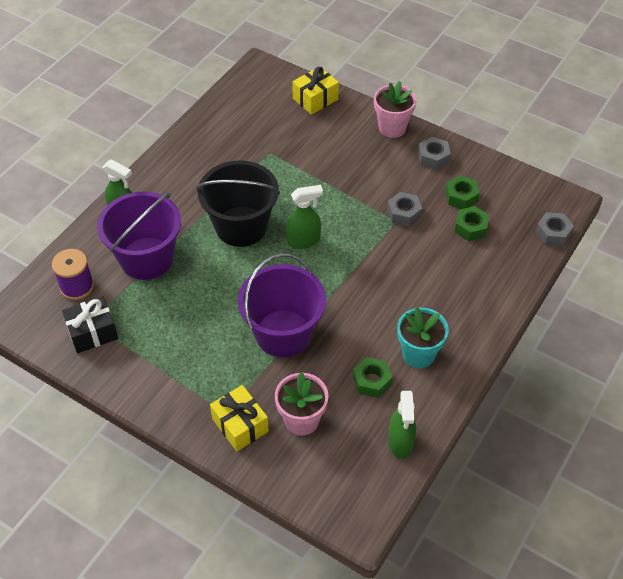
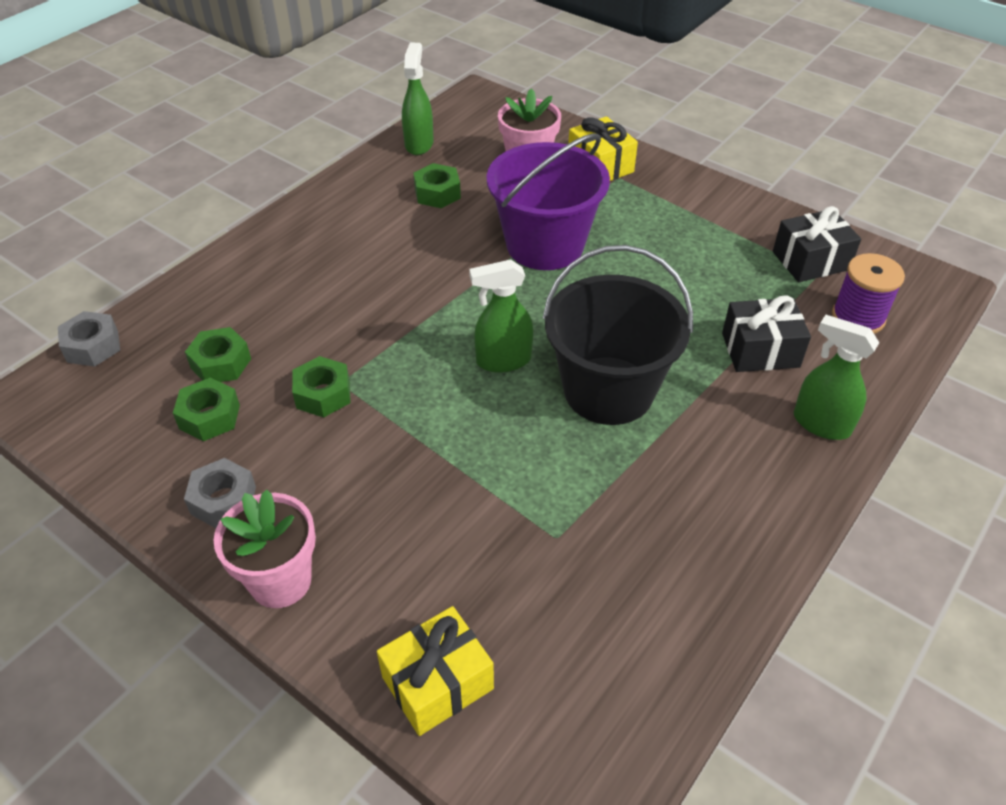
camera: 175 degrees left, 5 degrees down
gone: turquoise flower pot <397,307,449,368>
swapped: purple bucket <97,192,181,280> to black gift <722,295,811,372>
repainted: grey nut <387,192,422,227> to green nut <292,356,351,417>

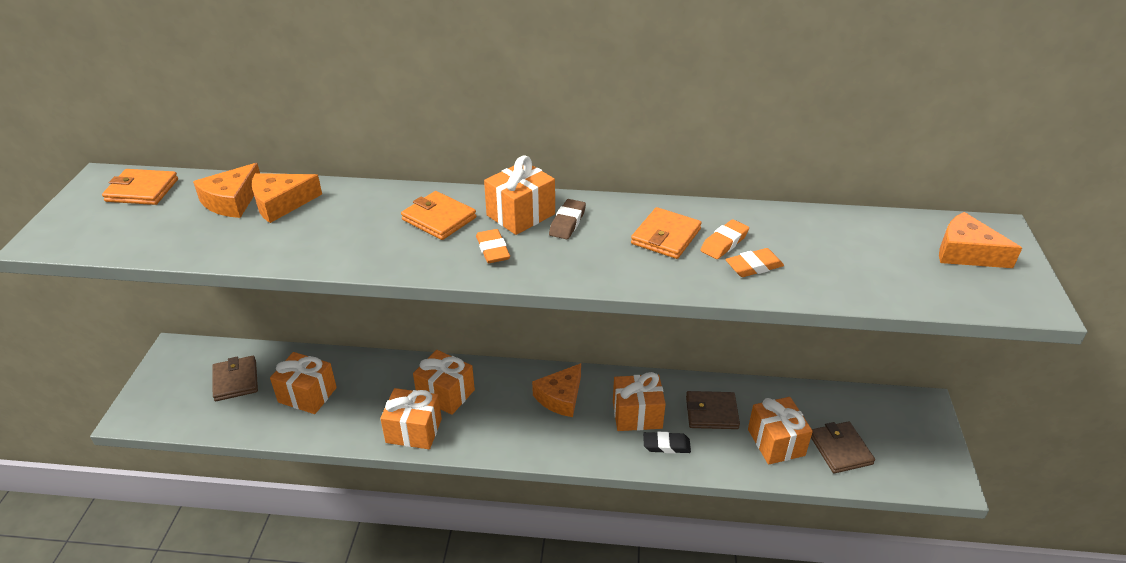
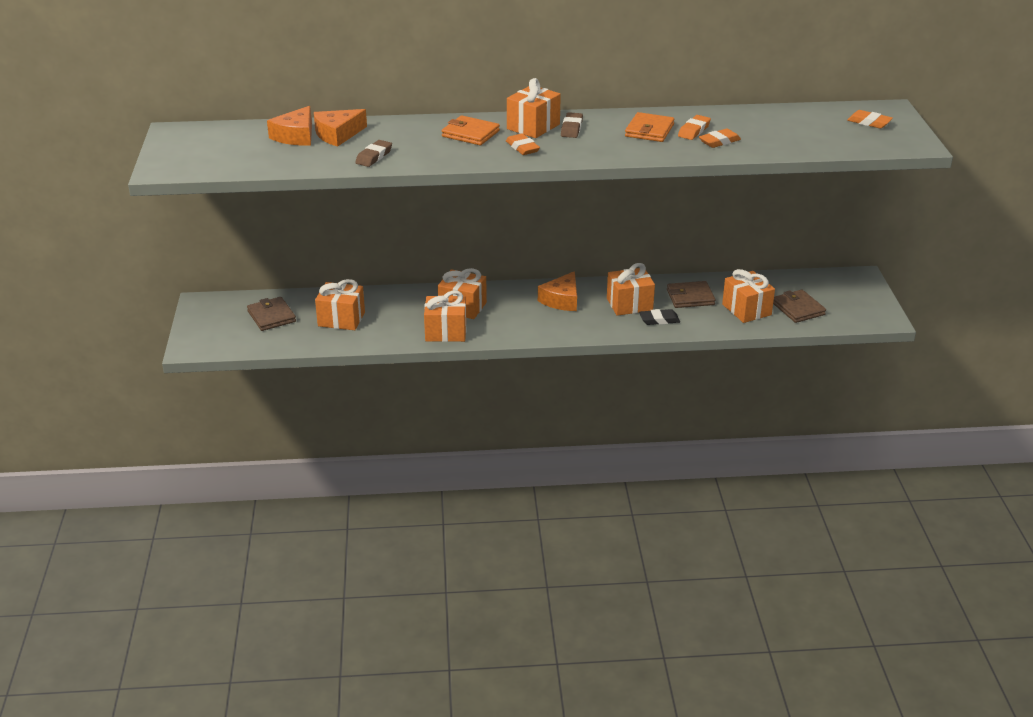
camera: 10 degrees left, 5 degrees down
gone: orange wallet <102,169,178,205>
new: brown eraser <355,140,392,167>
swapped: orange cheese <939,212,1022,268> to orange eraser <847,110,893,129>

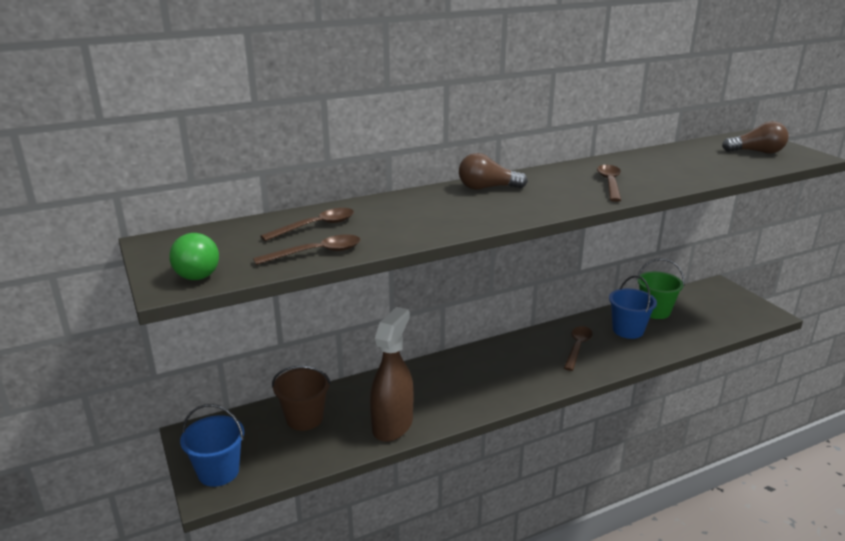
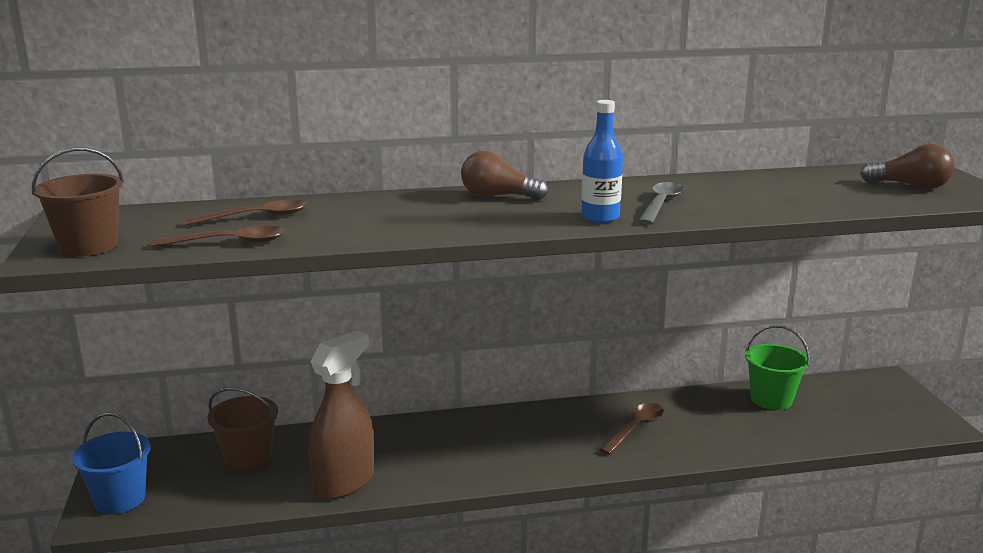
camera: 15 degrees right, 5 degrees down
gone: blue bucket <609,276,657,339>
new: blue bottle <581,100,623,223>
swapped: green light bulb <169,233,219,280> to brown bucket <32,147,124,256>
repainted: brown spoon <597,165,621,202> to grey spoon <638,182,684,225>

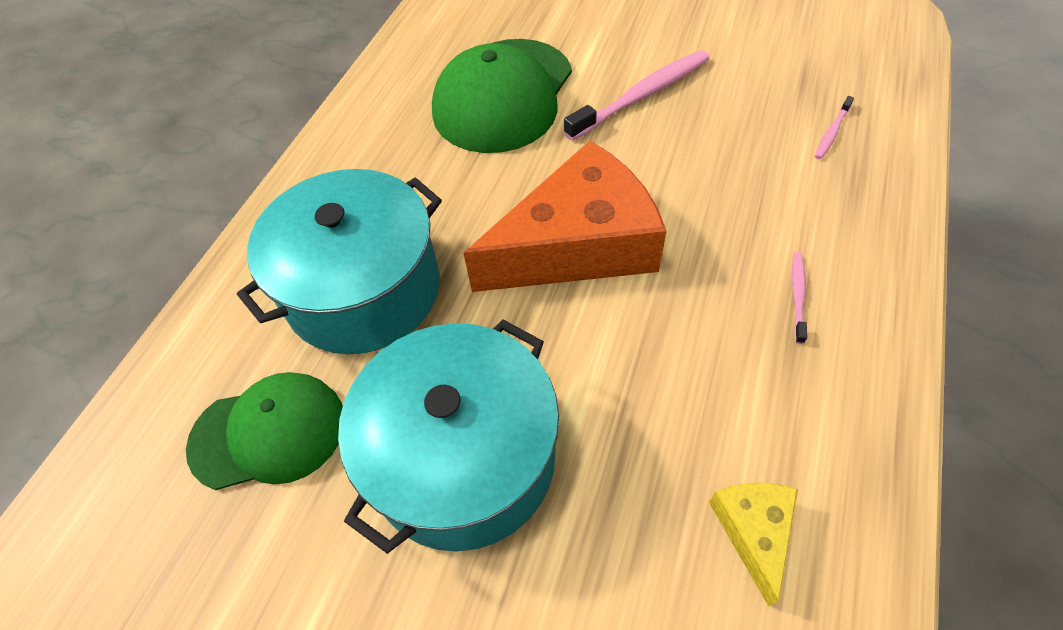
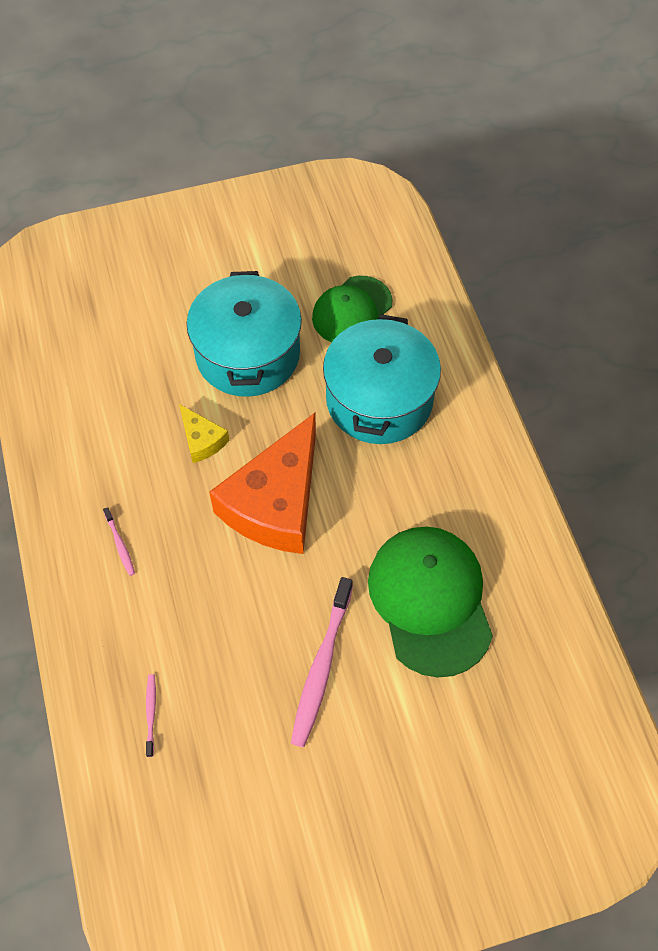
camera: 140 degrees right, 5 degrees up
shifted: yellow cheese <709,483,798,607> to <179,404,230,463>

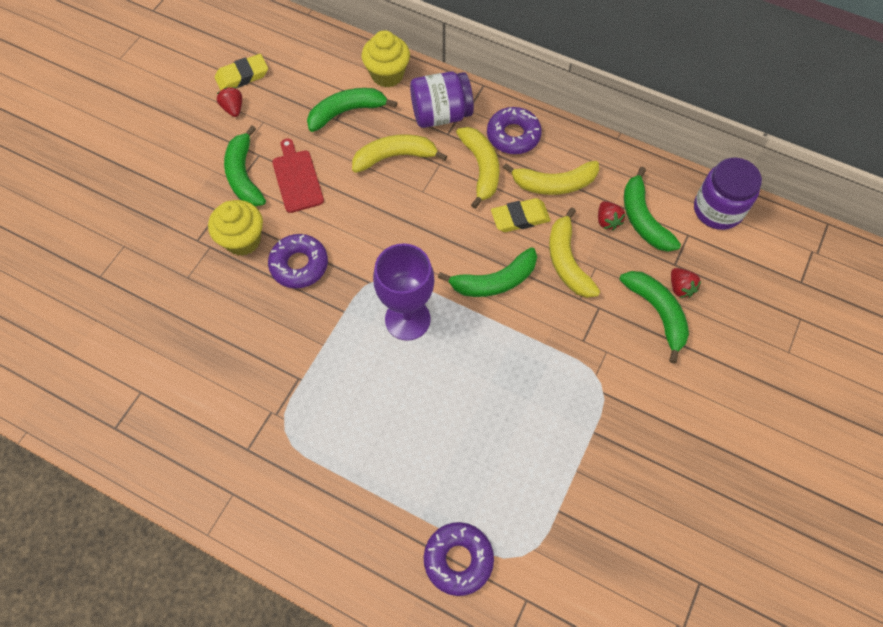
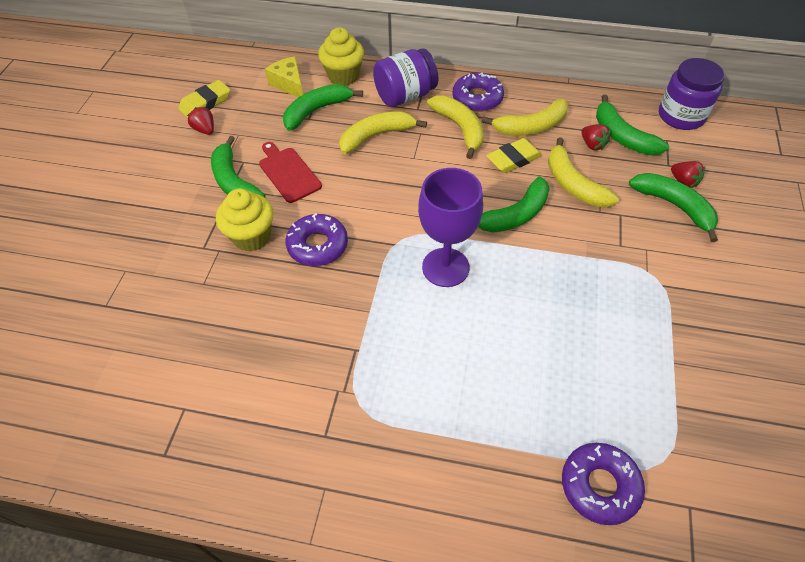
camera: 15 degrees left, 10 degrees down
new: yellow cheese <265,56,303,98>

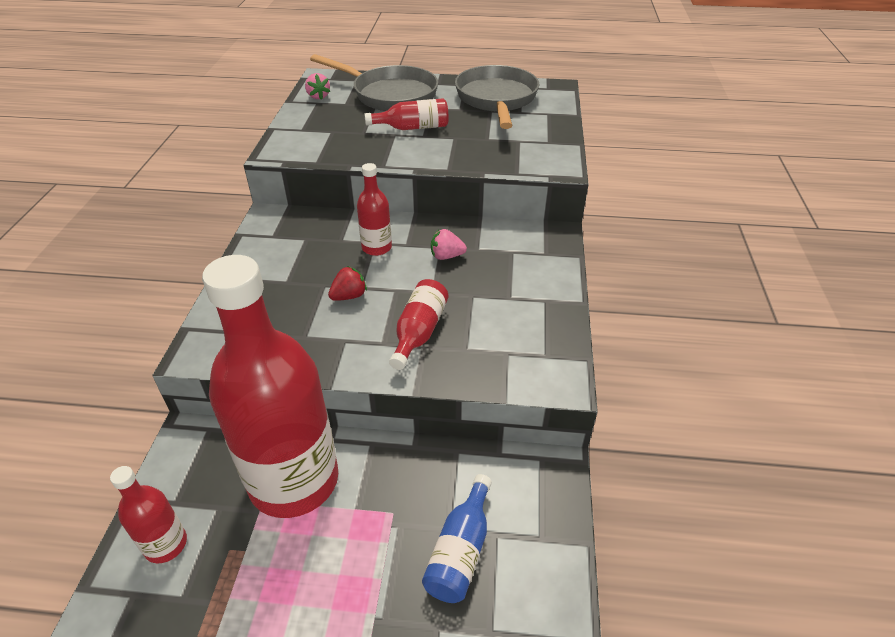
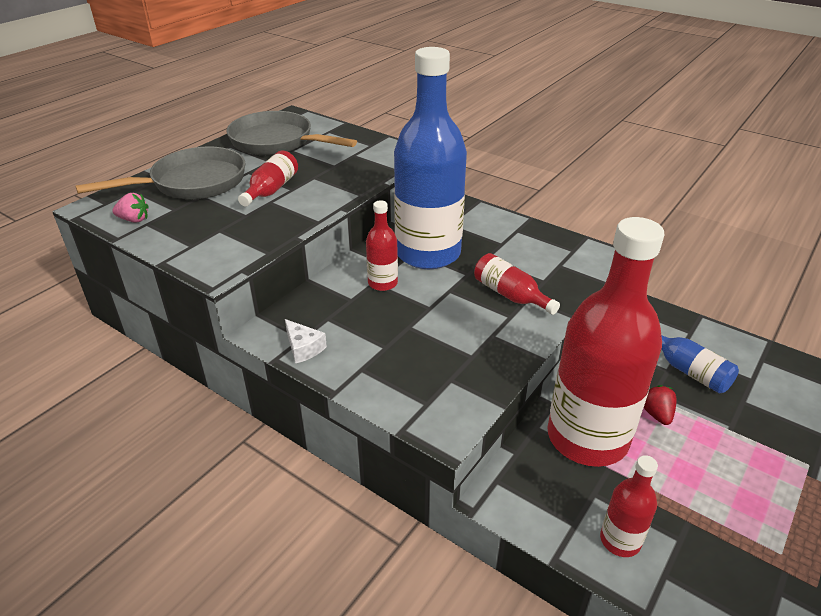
camera: 60 degrees left, 5 degrees down
new: white cheese <285,319,327,364>
shifted: red strawberry <328,266,367,301> to <644,385,677,425>
swapped: pink strawberry <431,229,467,260> to blue bottle <394,47,467,269>

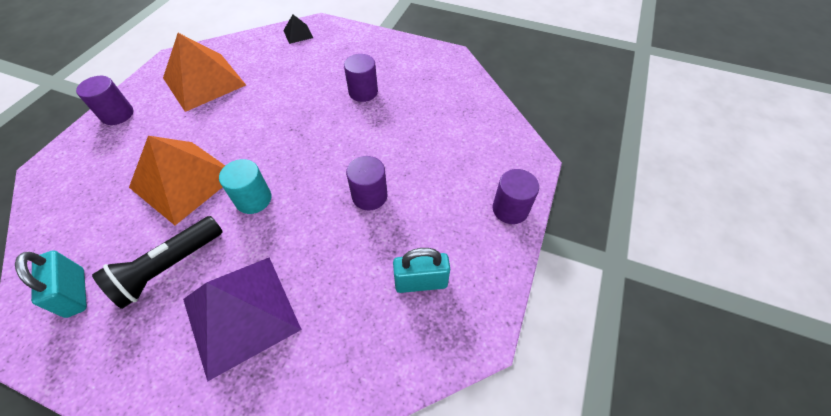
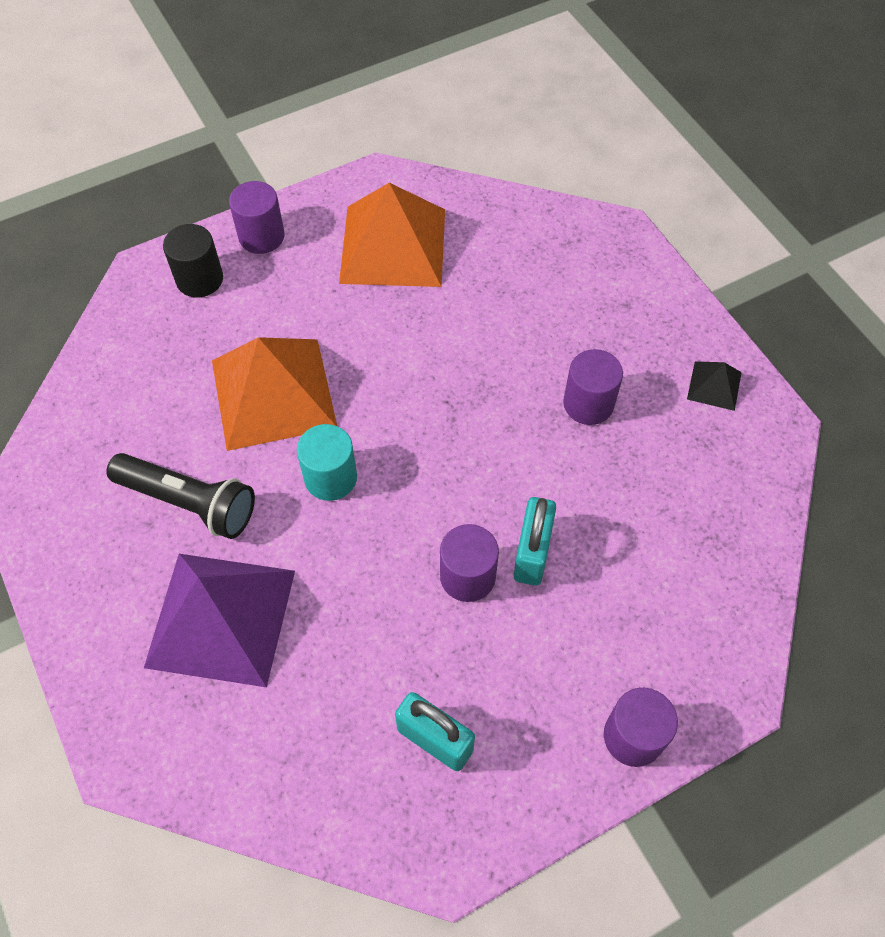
camera: 40 degrees right, 5 degrees up
new: black cylinder <163,224,223,297>
shifted: turquoise padlock <15,250,87,318> to <513,497,556,586>; black pyramid <283,15,313,44> to <687,361,742,411>
rotated: black flashlight <92,216,223,309> = <106,453,255,539> 150 degrees counterclockwise

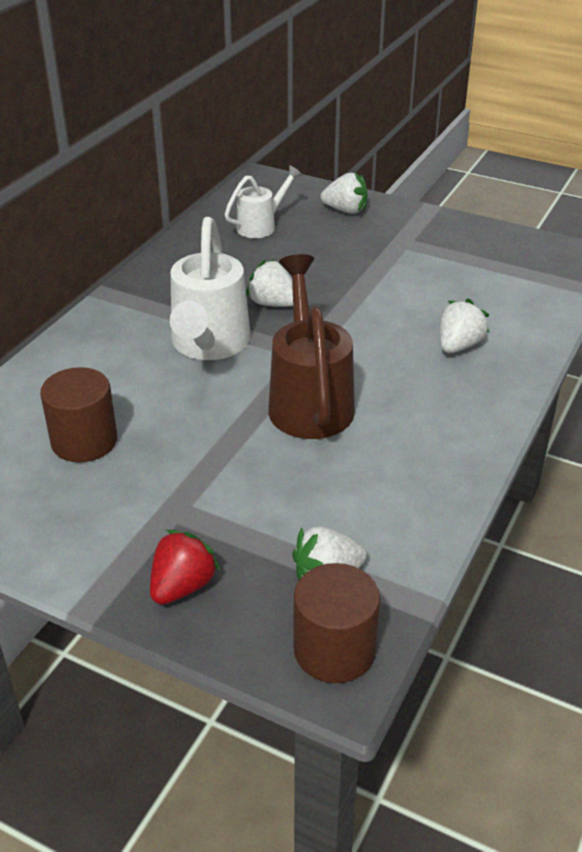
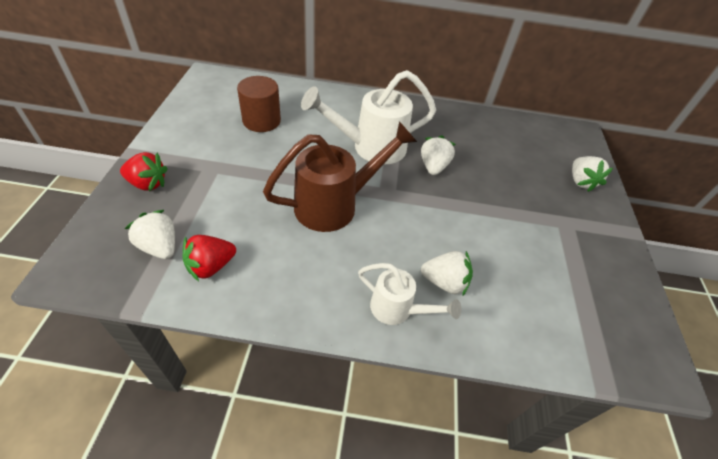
camera: 65 degrees right, 10 degrees up
gone: brown cylinder <294,563,380,683>
new: red strawberry <183,235,236,281>
shifted: white watering can <225,165,302,238> to <358,263,461,325>

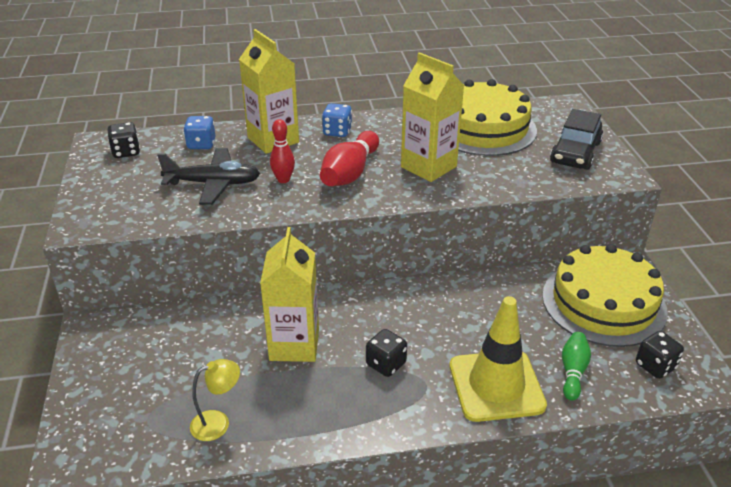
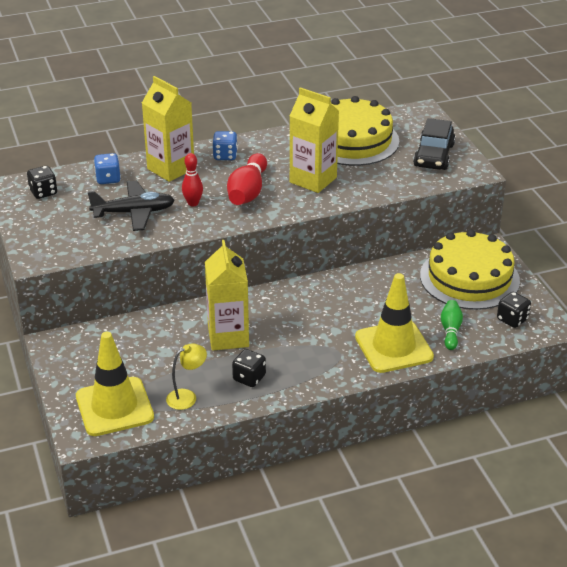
camera: 10 degrees left, 0 degrees up
new: yellow traffic cone <76,332,154,436>
shifted: black dice <366,329,407,377> to <232,349,266,387>

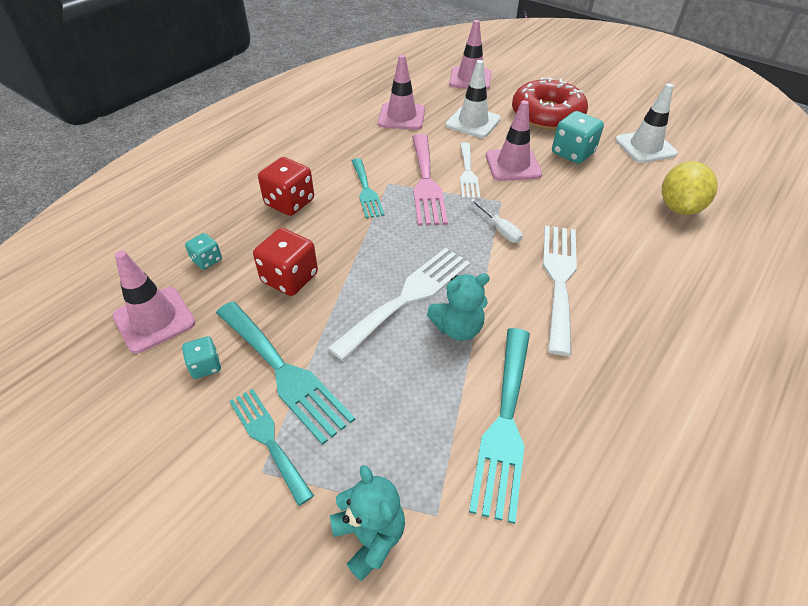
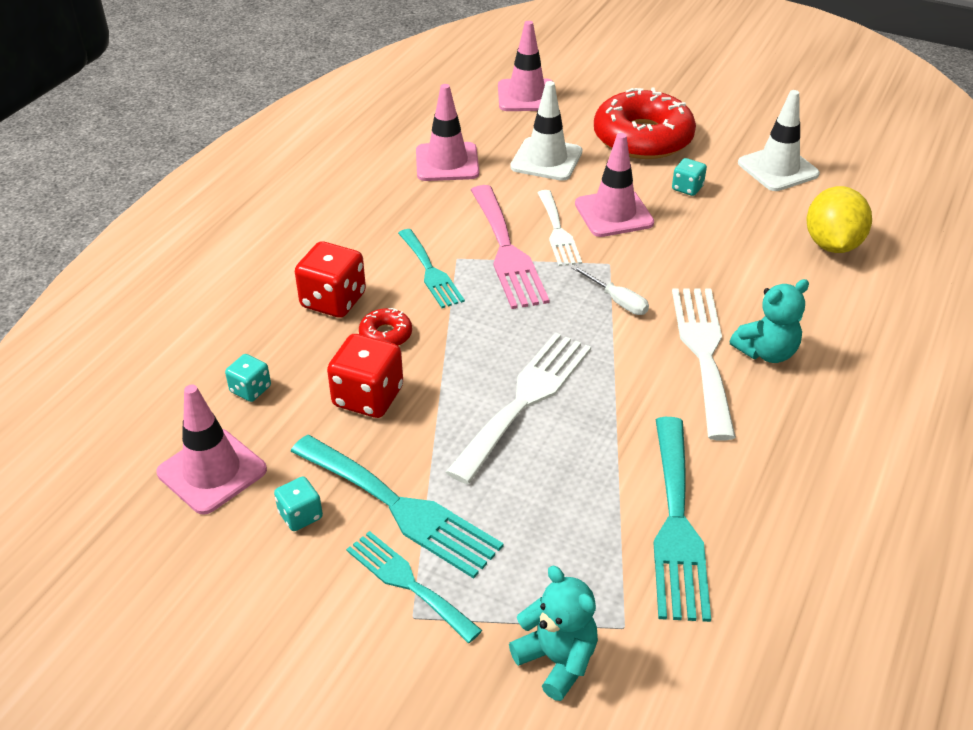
camera: 10 degrees left, 5 degrees down
new: red donut <359,308,412,346>
shifted: turquoise teddy bear <427,273,490,341> to <730,279,809,363>
scaled: turquoise dice <552,111,604,164> = <672,158,707,196> x0.56

